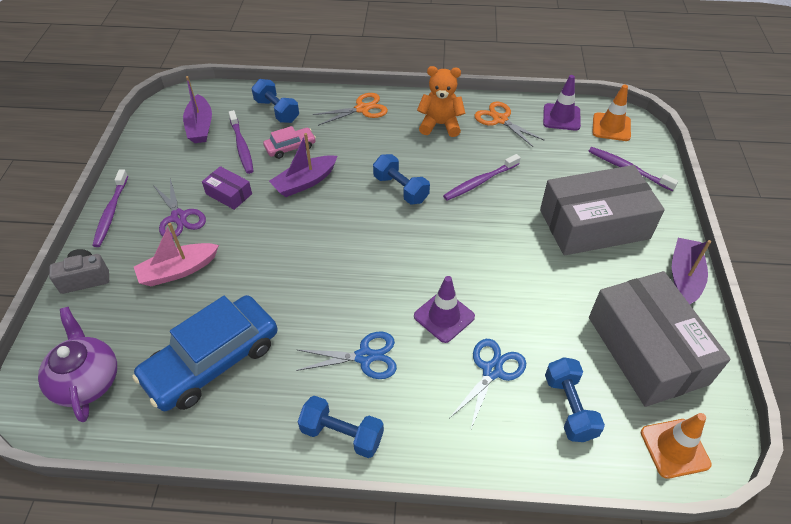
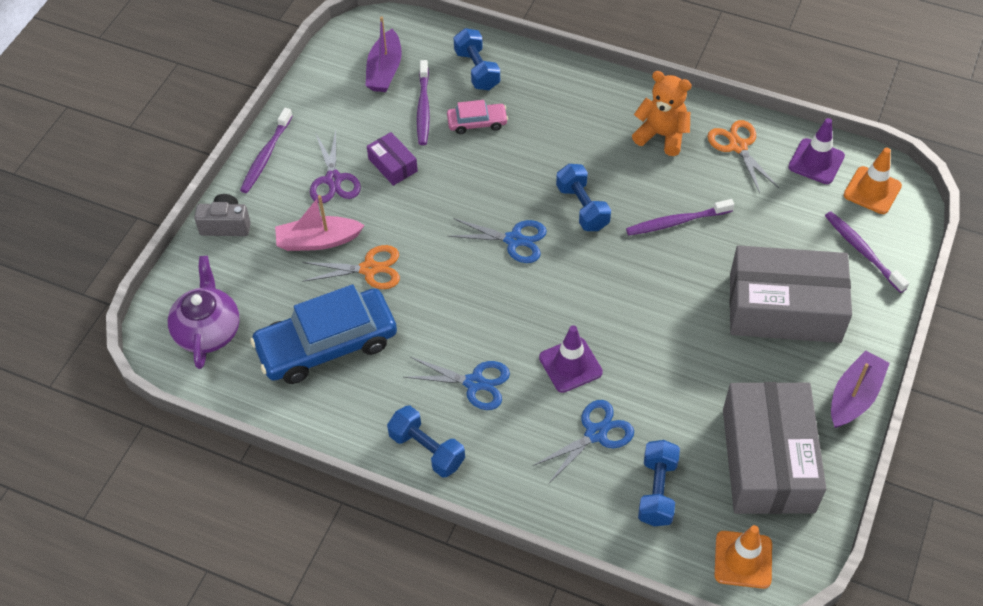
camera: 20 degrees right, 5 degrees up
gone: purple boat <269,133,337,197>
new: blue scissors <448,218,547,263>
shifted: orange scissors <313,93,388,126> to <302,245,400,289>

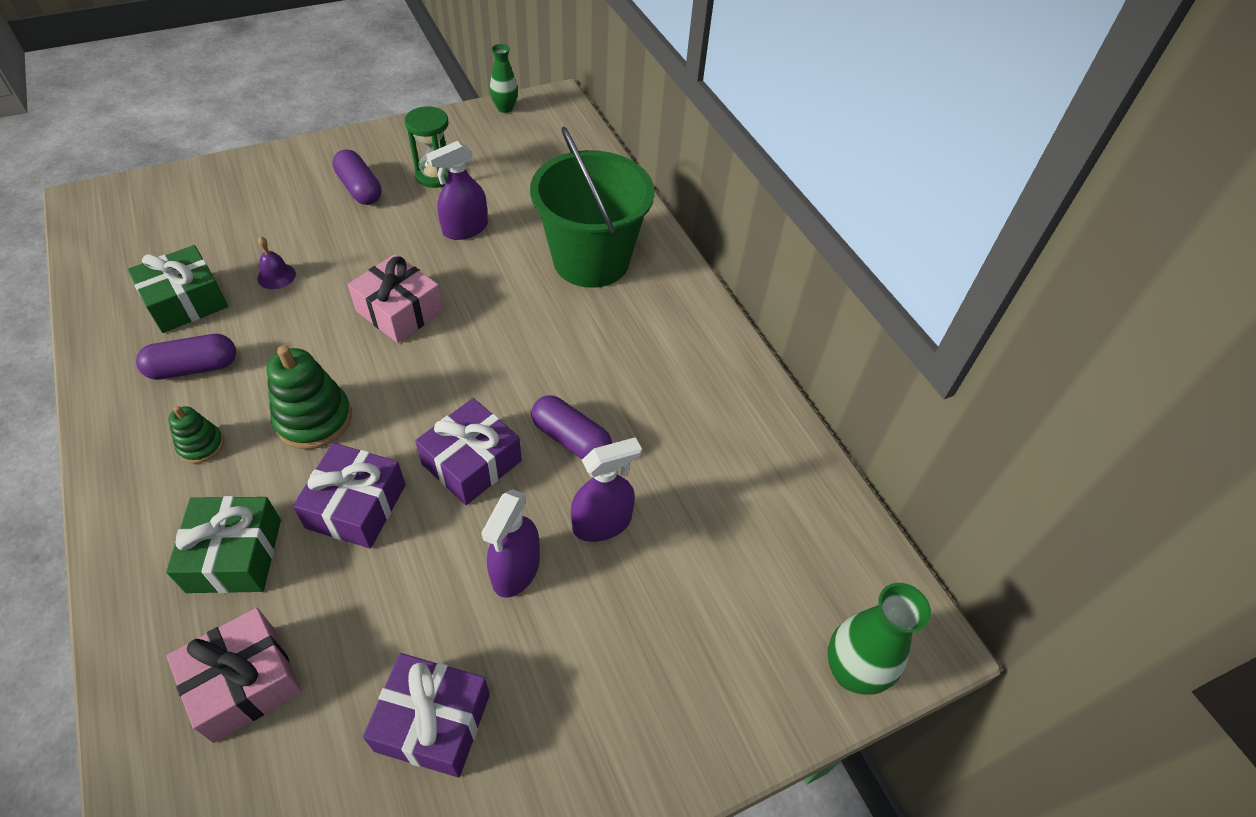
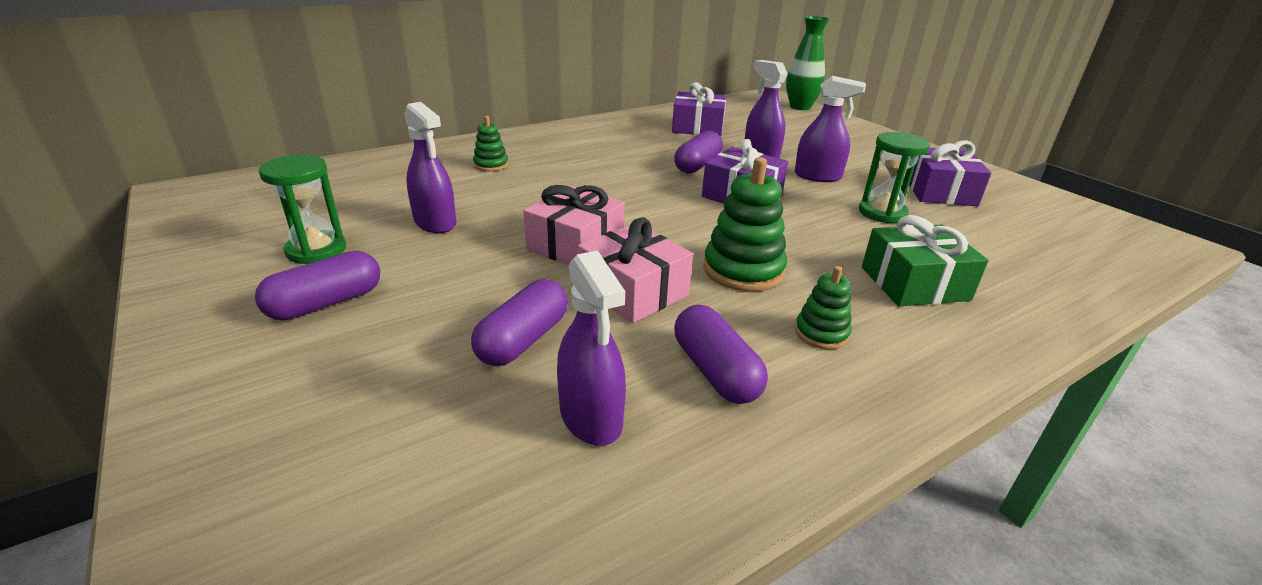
camera: 95 degrees left, 20 degrees down
gone: green vase <490,44,518,113>
new: green hourglass <859,132,930,223>
shifted: pink gift <166,608,302,743> to <578,218,693,323>; purple gift <293,443,406,548> to <672,82,726,137>
swapped: green gift <128,245,228,333> to purple spray bottle <557,251,626,446>; purple bell <258,236,296,289> to purple capsule <471,279,568,366>; green bucket <530,127,655,288> to green stacking toy <473,116,508,171>

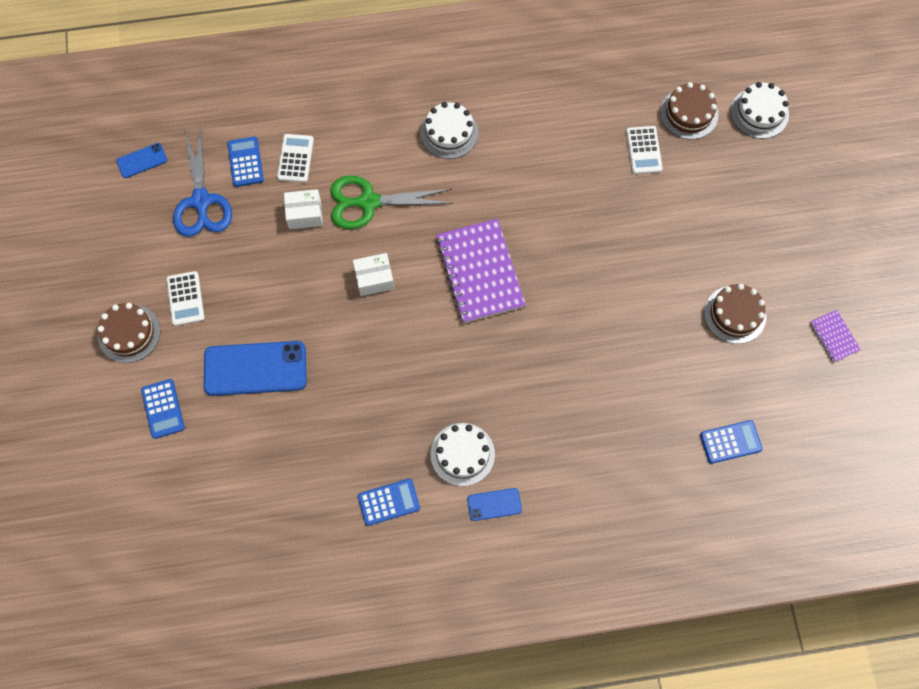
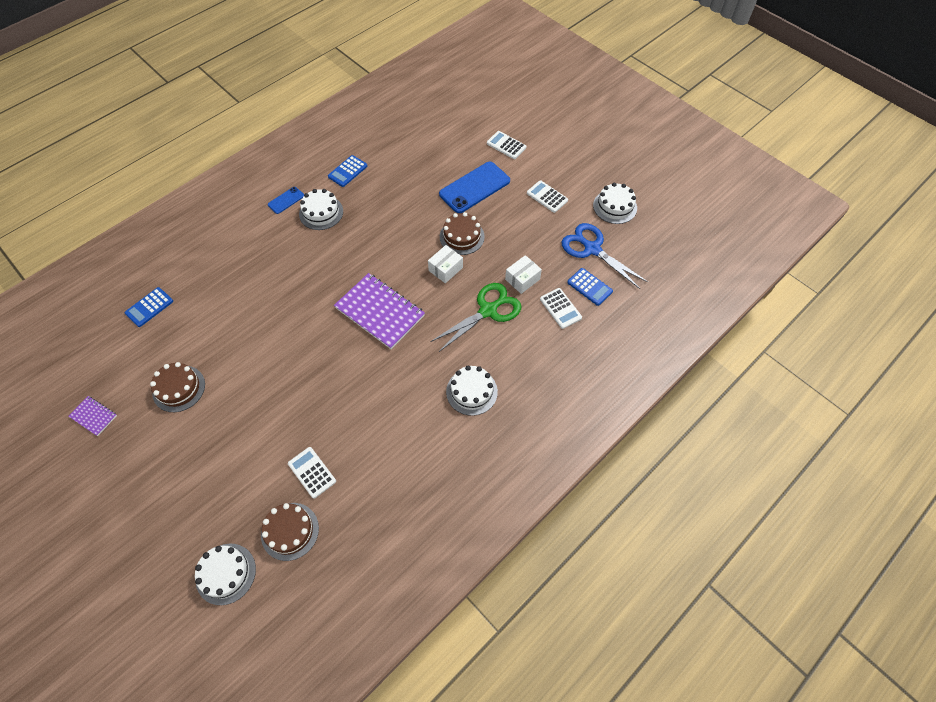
camera: 145 degrees right, 10 degrees down
gone: blue phone <116,143,167,178>
new: white cake <593,183,637,224>
shifted: brown cake <97,303,161,363> to <440,212,485,255>
repainted: blue calculator <141,379,185,439> to white calculator <487,131,526,159>

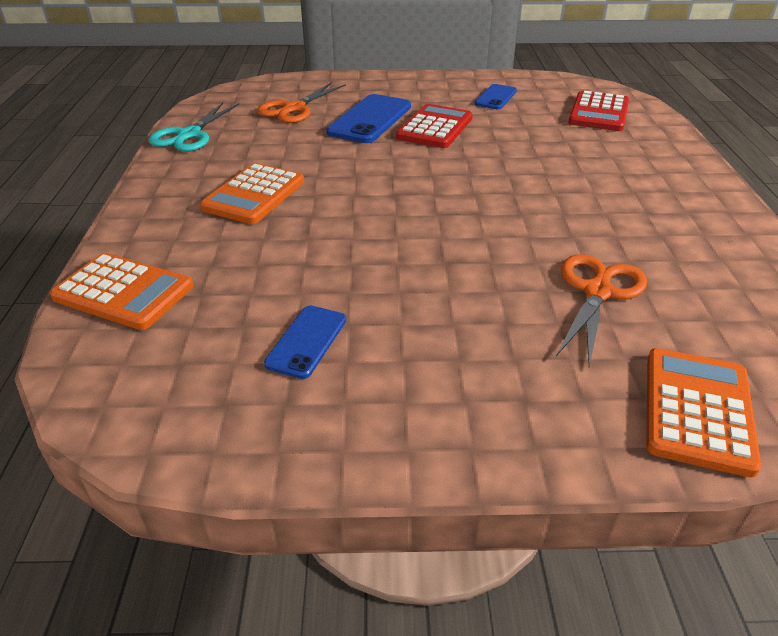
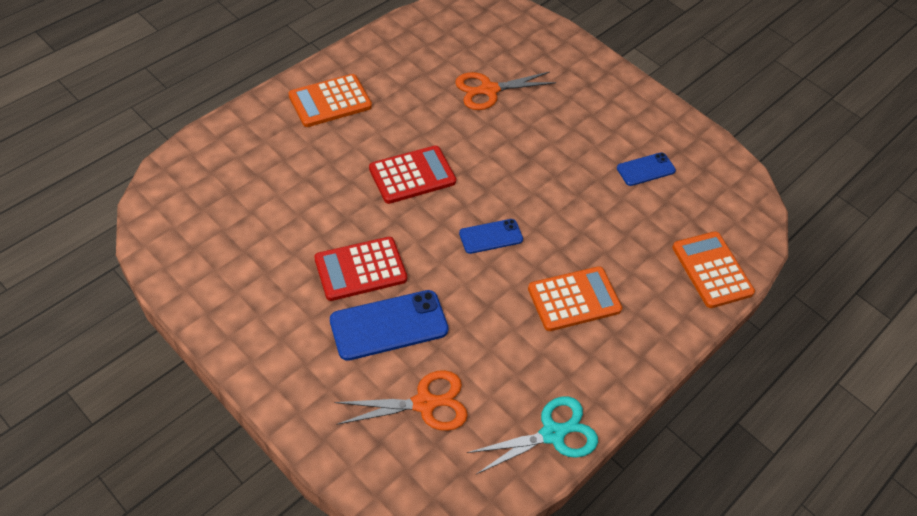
camera: 140 degrees left, 15 degrees up
shifted: blue phone <475,84,517,109> to <459,219,523,254>; red calculator <568,91,629,131> to <369,145,456,204>; orange calculator <646,348,761,478> to <289,74,372,127>

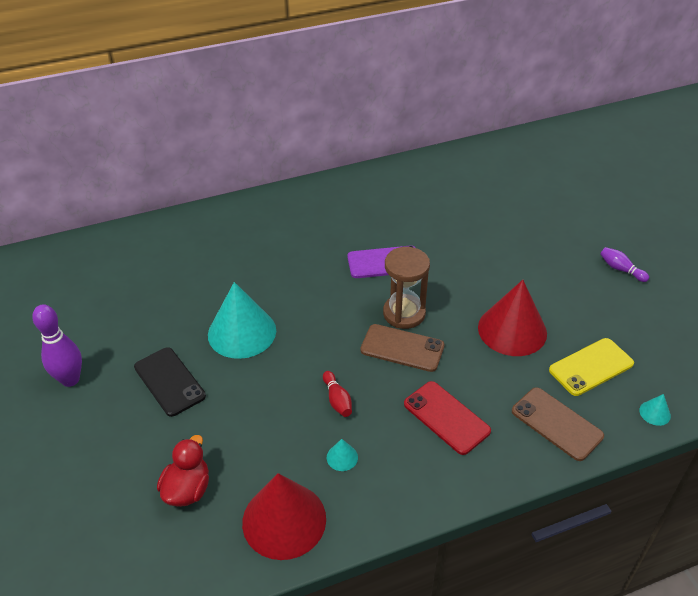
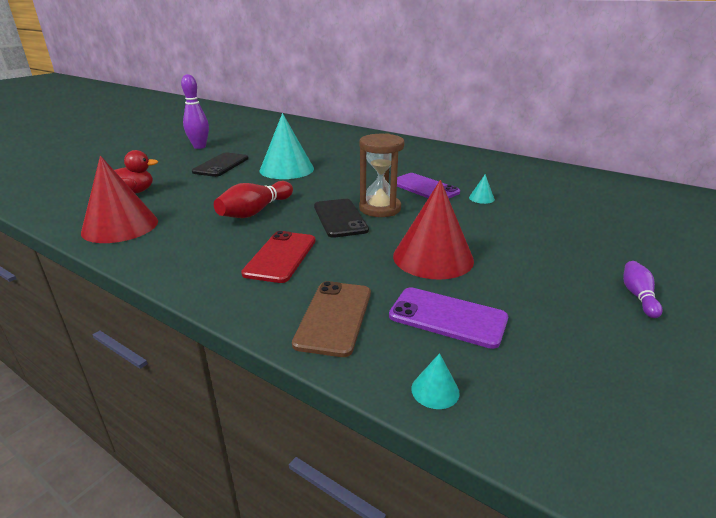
camera: 55 degrees right, 15 degrees down
shifted: turquoise cone <327,439,358,471> to <469,174,495,204>
repainted: brown phone <360,324,445,372> to black phone <314,199,369,238>; yellow phone <549,338,634,396> to purple phone <389,287,508,349>
scaled: red bowling pin <323,371,352,417> = <214,181,293,218> x1.75

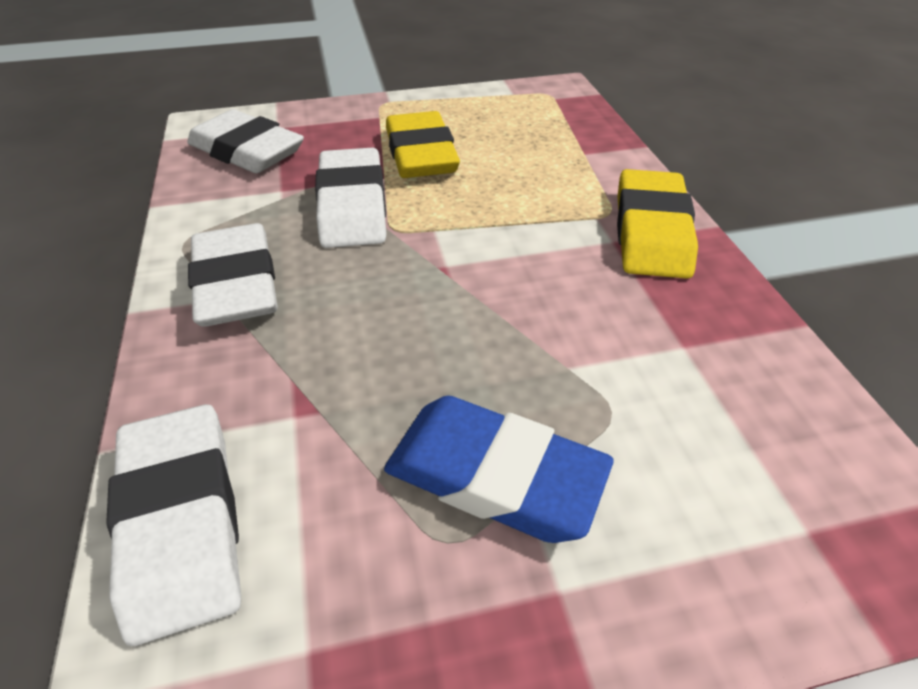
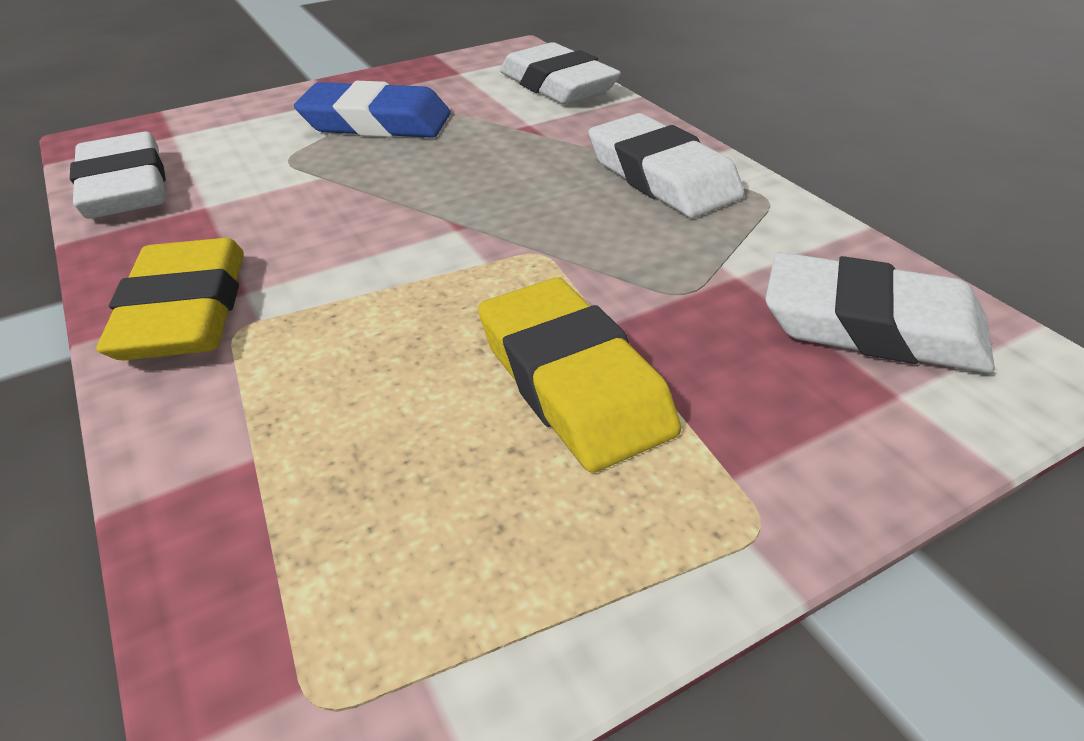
camera: 165 degrees right, 5 degrees down
shifted: white eraser <315,148,387,248> to <70,132,166,219>

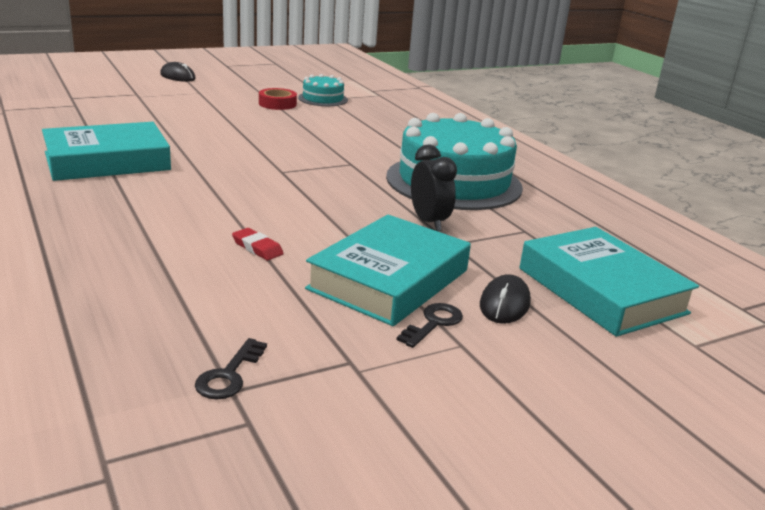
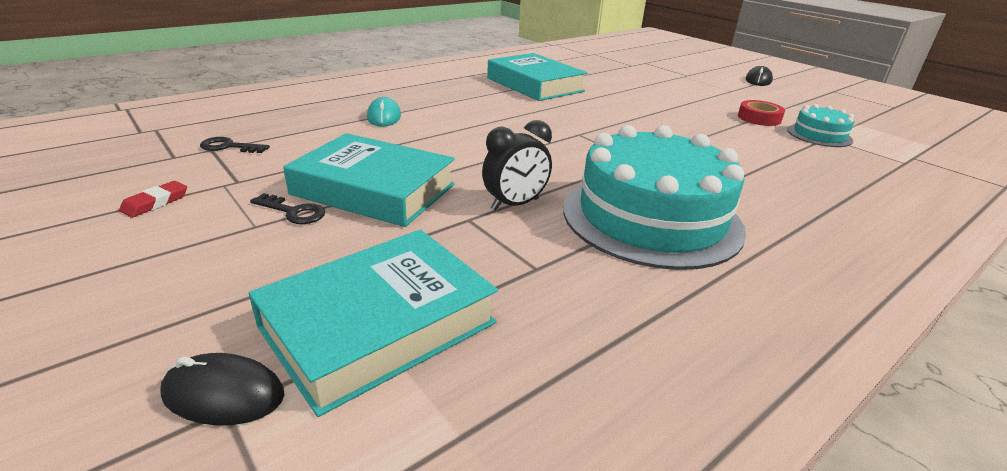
camera: 80 degrees right, 5 degrees up
new: turquoise mouse <367,97,401,127>
shifted: red eraser <232,228,284,260> to <119,181,187,218>; black mouse <480,274,531,324> to <160,353,285,426>

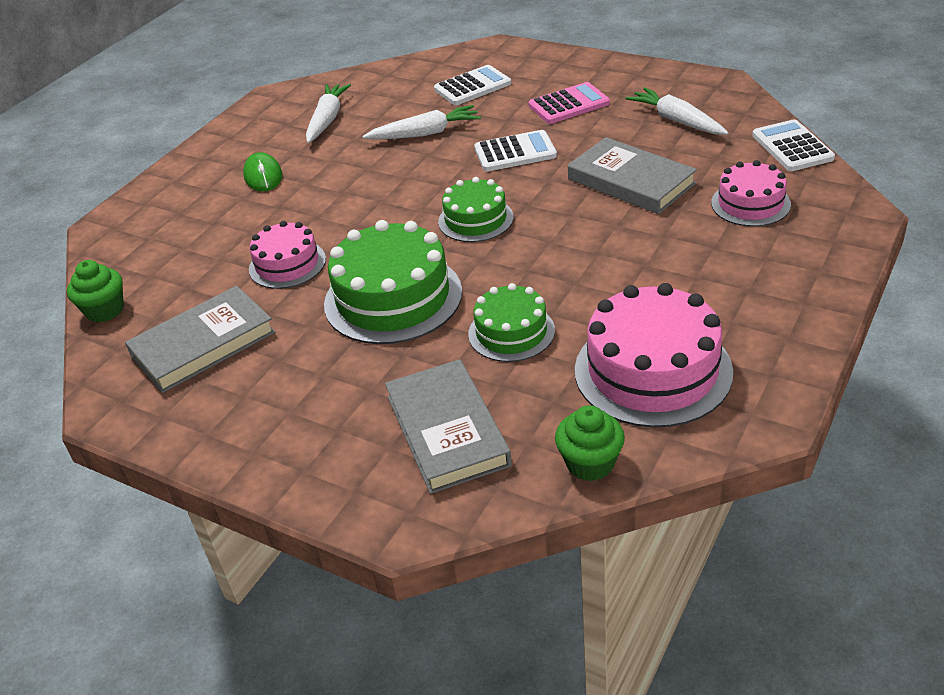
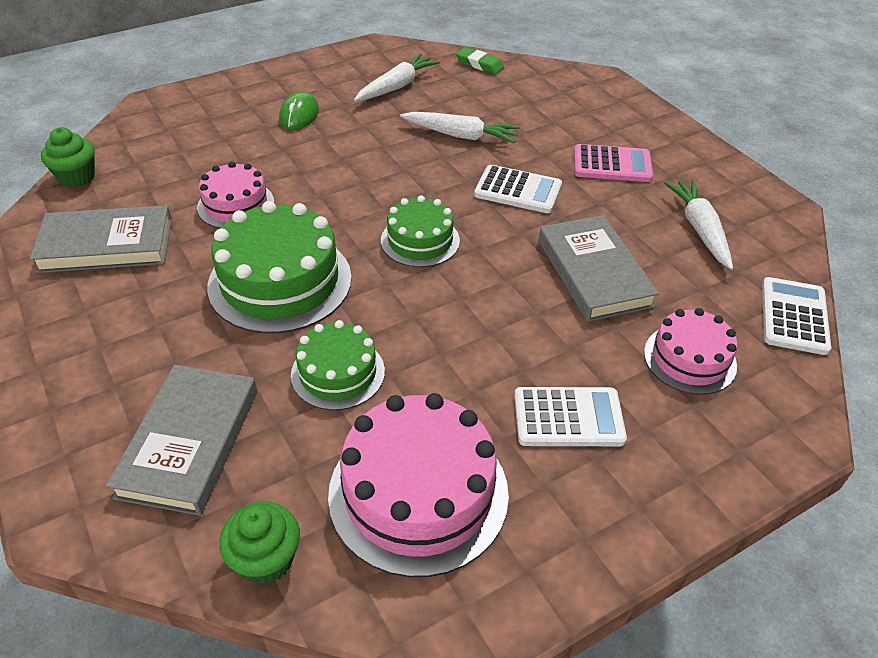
camera: 25 degrees right, 5 degrees up
new: green eraser <456,47,504,74>
shifted: white calculator <434,65,511,105> to <514,387,627,446>

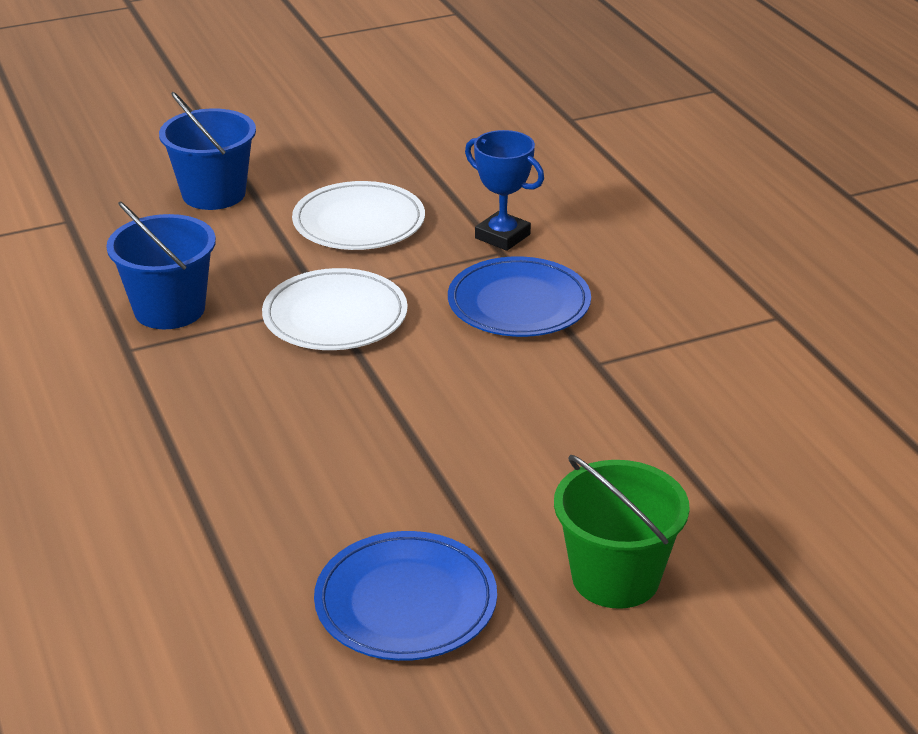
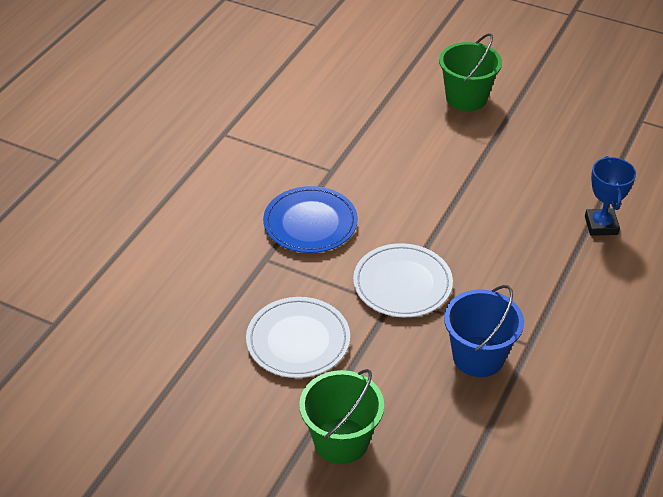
camera: 130 degrees left, 10 degrees up
gone: blue plate <314,531,497,661>
shifted: blue trophy <465,130,544,251> to <585,156,636,236>
repainted: blue bucket <159,92,256,210> to green bucket <299,369,384,464>

